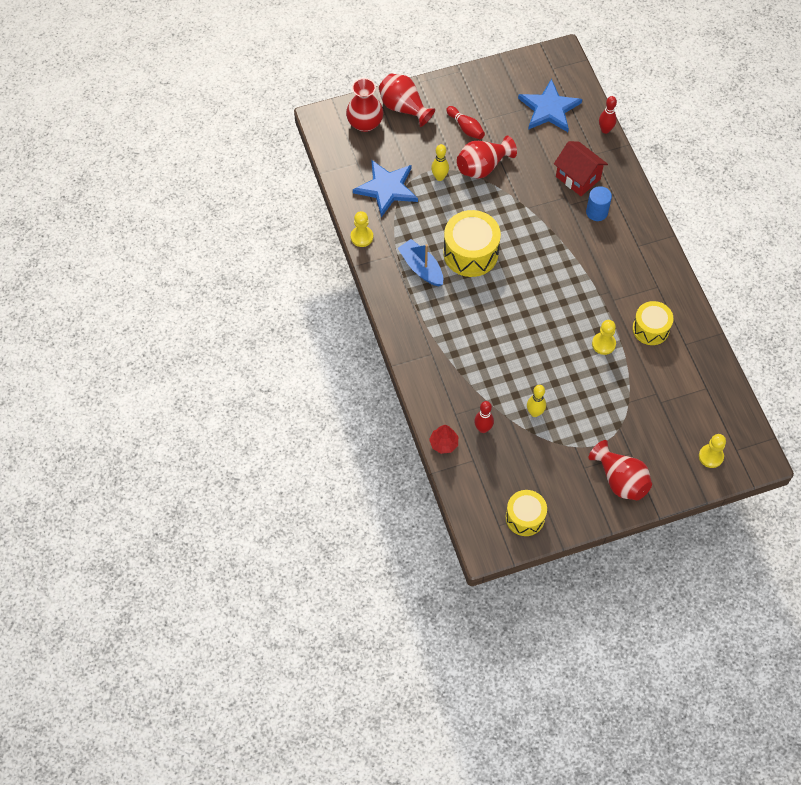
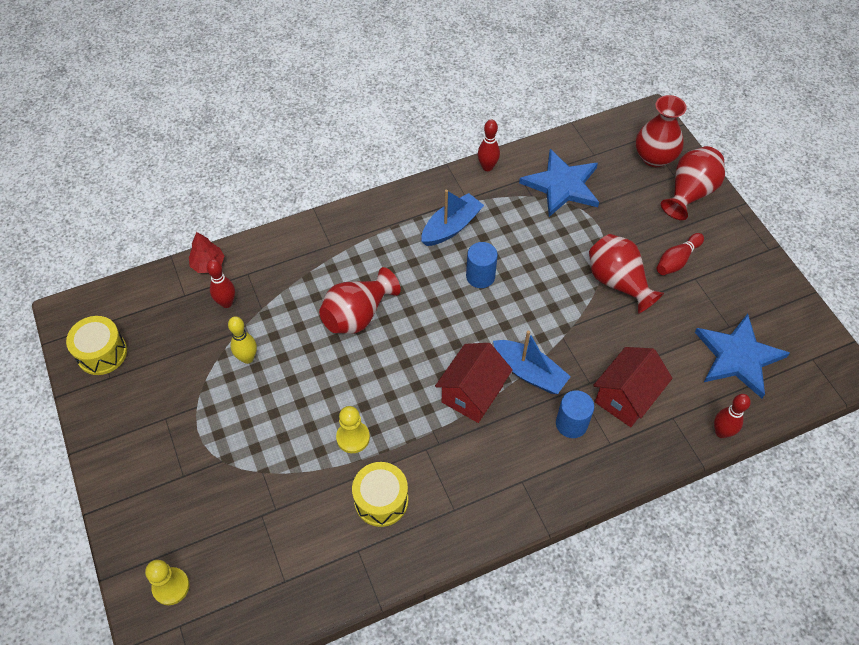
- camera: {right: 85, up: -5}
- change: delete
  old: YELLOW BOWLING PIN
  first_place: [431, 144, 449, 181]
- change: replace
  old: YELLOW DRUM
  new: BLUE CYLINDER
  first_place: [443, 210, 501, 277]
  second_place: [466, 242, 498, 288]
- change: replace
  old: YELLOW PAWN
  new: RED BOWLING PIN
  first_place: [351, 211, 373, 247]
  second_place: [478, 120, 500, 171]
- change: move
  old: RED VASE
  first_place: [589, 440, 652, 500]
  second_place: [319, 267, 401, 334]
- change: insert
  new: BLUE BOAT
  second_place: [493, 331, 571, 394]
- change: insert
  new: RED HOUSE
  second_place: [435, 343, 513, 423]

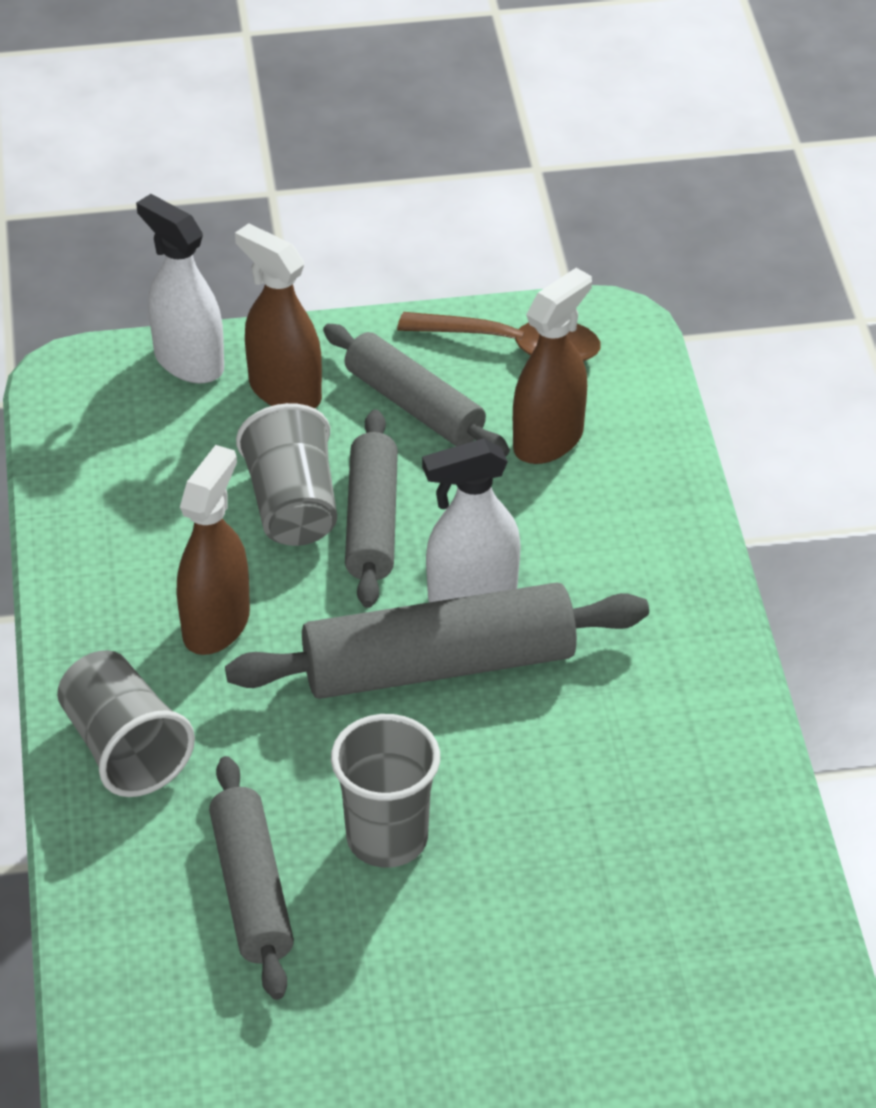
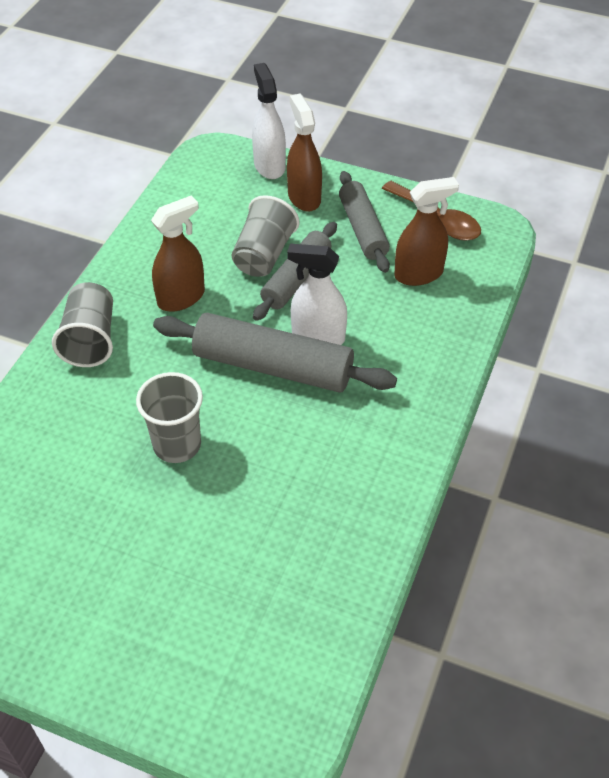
- camera: {right: 30, up: 5}
- change: delete
  old: GREY ROLLING PIN
  first_place: [209, 756, 294, 1000]

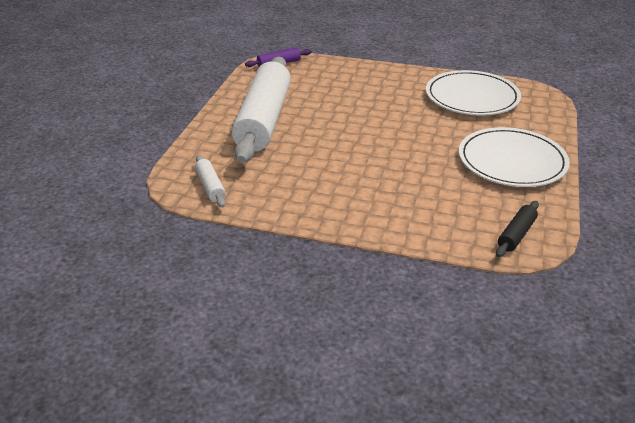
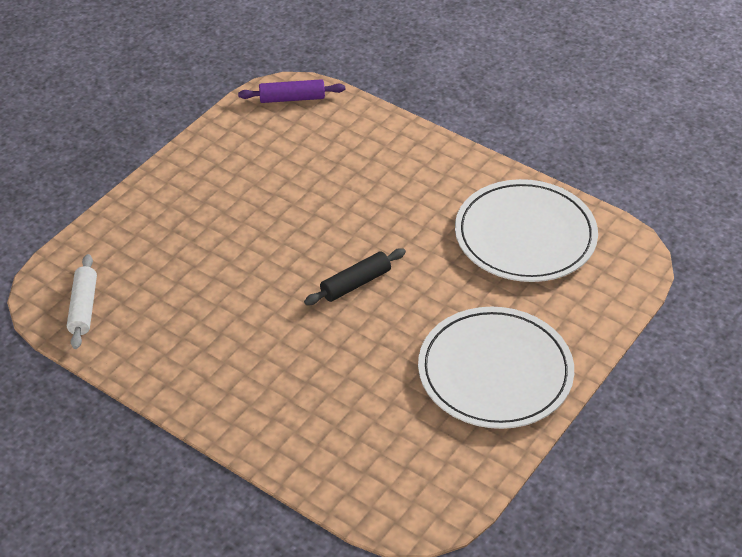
- camera: {right: 20, up: 10}
- change: delete
  old: WHITE ROLLING PIN
  first_place: [231, 57, 291, 163]
- change: move
  old: BLACK ROLLING PIN
  first_place: [496, 201, 539, 257]
  second_place: [304, 248, 406, 305]

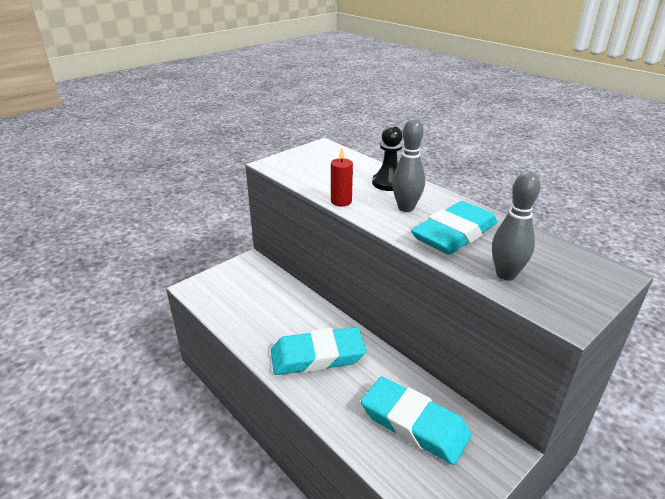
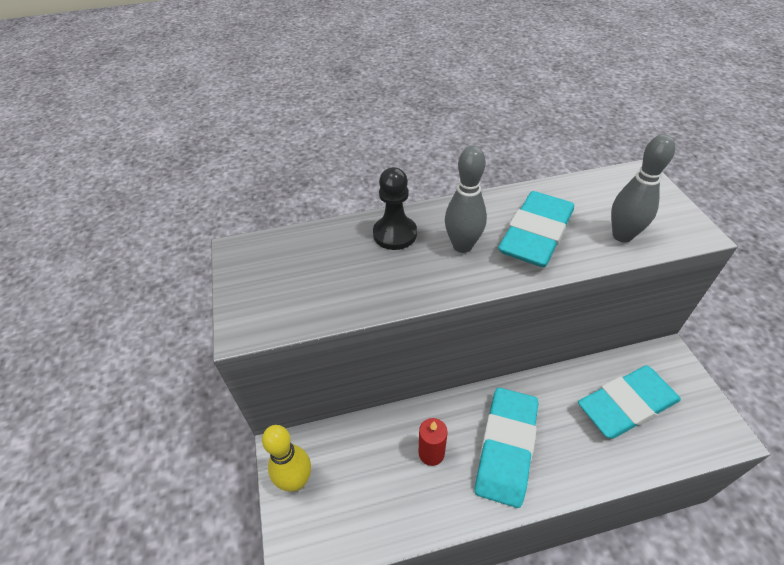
- camera: {right: -60, up: 15}
- change: move
  old: RED CANDLE
  first_place: [331, 148, 353, 206]
  second_place: [418, 418, 448, 466]
- change: rotate
  old: TURQUOISE ERASER
  first_place: [411, 201, 497, 255]
  second_place: [498, 191, 574, 267]
  degrees: 45
- change: insert
  new: YELLOW BOWLING PIN
  second_place: [262, 425, 311, 492]

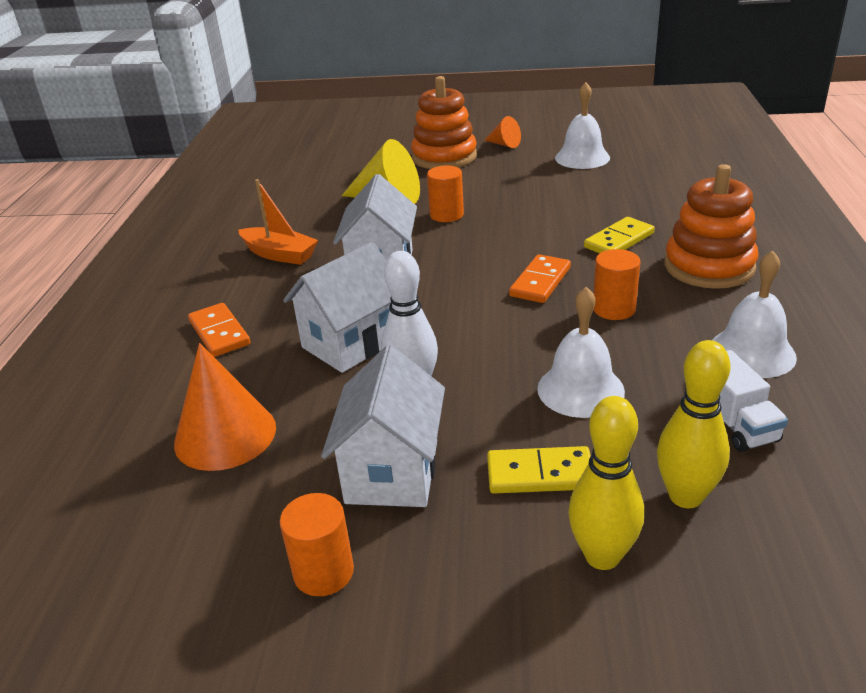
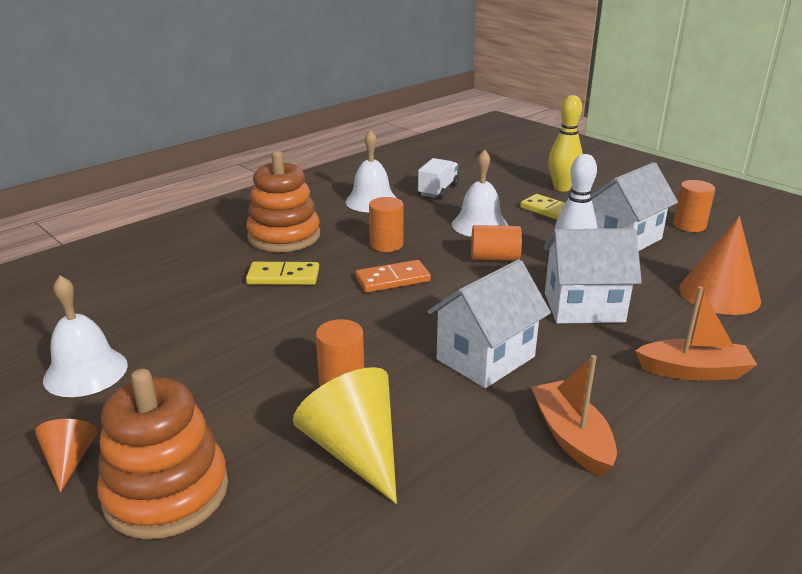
- camera: {right: -140, up: -5}
- change: replace
  old: ORANGE DOMINO
  new: ORANGE BOAT
  first_place: [188, 303, 250, 357]
  second_place: [635, 286, 757, 380]
- change: delete
  old: YELLOW BOWLING PIN
  first_place: [657, 340, 731, 508]
- change: insert
  new: ORANGE CYLINDER
  second_place: [471, 225, 522, 261]

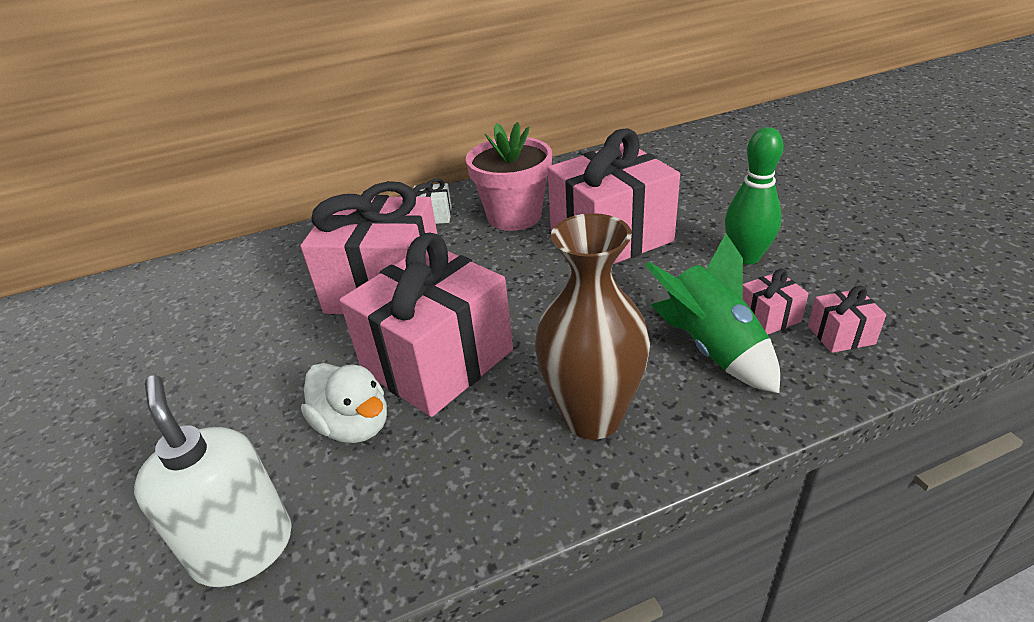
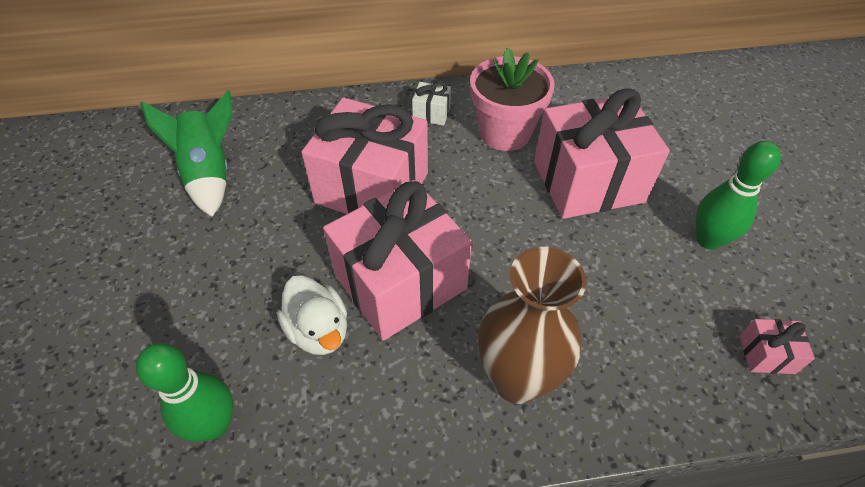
- camera: {right: 10, up: 15}
- change: move
  old: GREEN ROCKET
  first_place: [645, 234, 780, 393]
  second_place: [140, 90, 232, 217]
- change: delete
  old: PINK GIFT
  first_place: [743, 268, 809, 335]
- change: replace
  old: WHITE SOAP DISPENSER
  new: GREEN BOWLING PIN
  first_place: [134, 375, 292, 587]
  second_place: [136, 343, 233, 442]

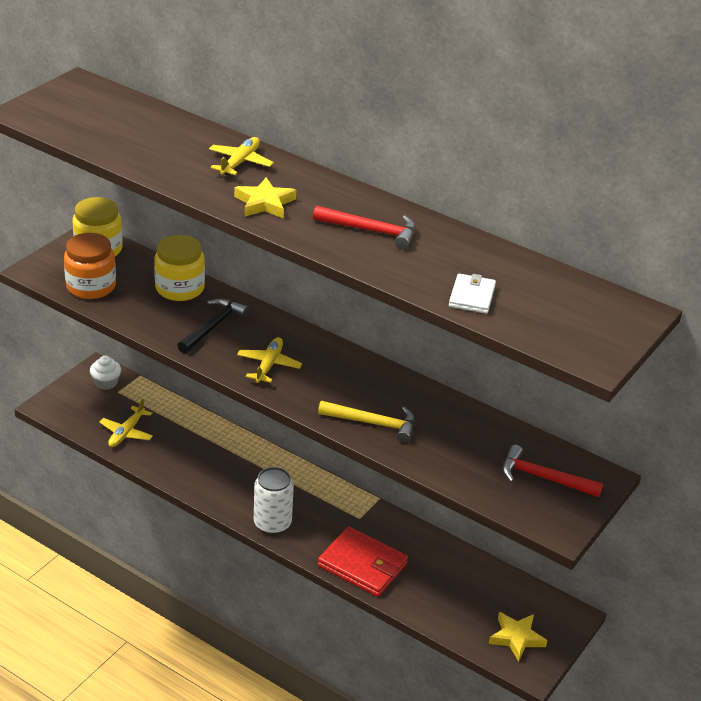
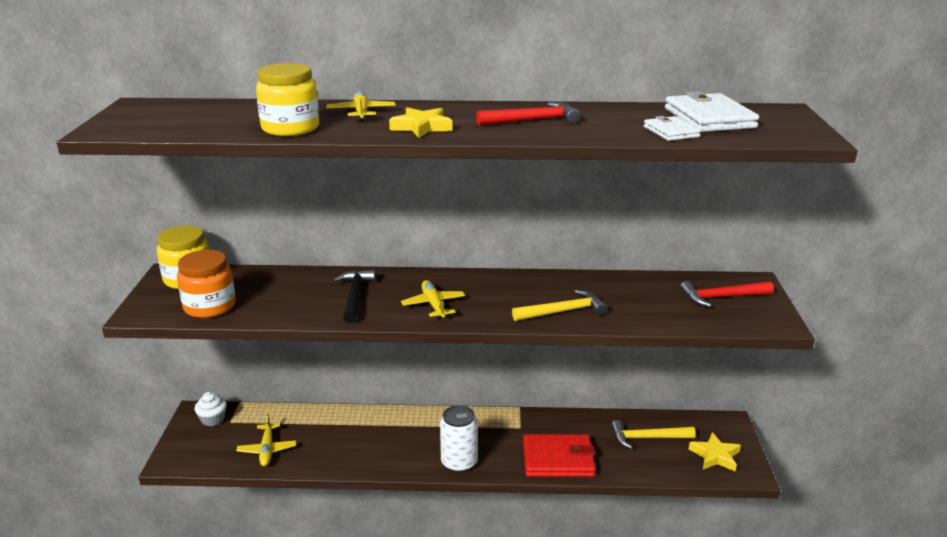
- camera: {right: -30, up: -10}
- change: move
  old: YELLOW JAR
  first_place: [154, 235, 205, 301]
  second_place: [256, 63, 319, 136]
- change: insert
  new: WHITE WALLET
  second_place: [665, 91, 759, 132]
- change: insert
  new: YELLOW HAMMER
  second_place: [611, 420, 696, 449]

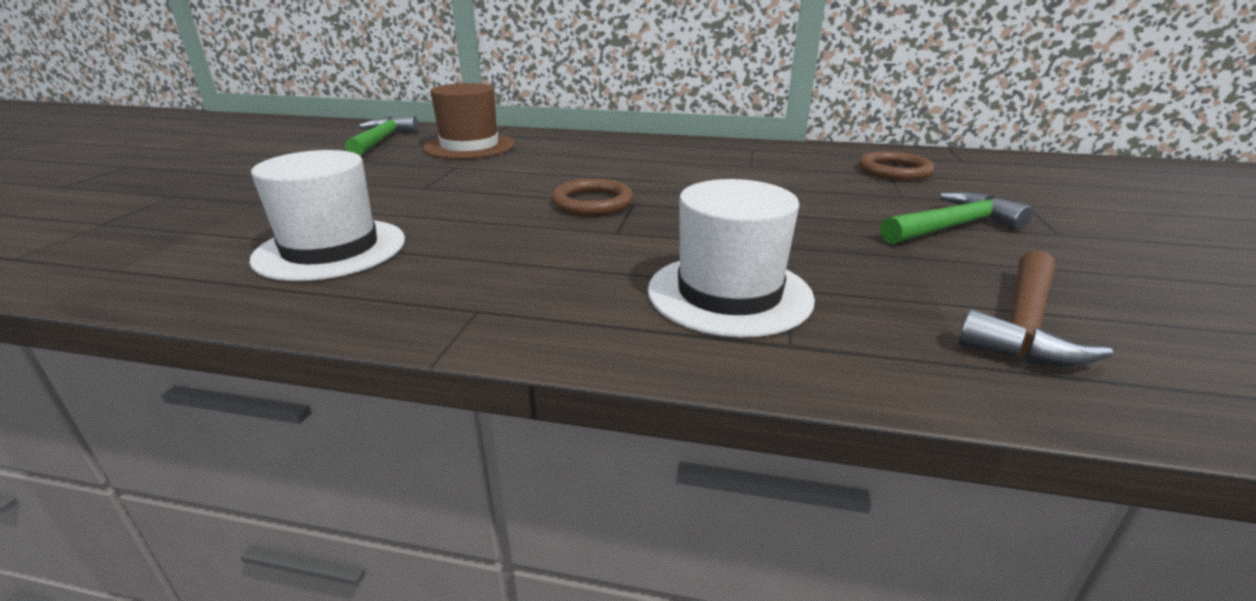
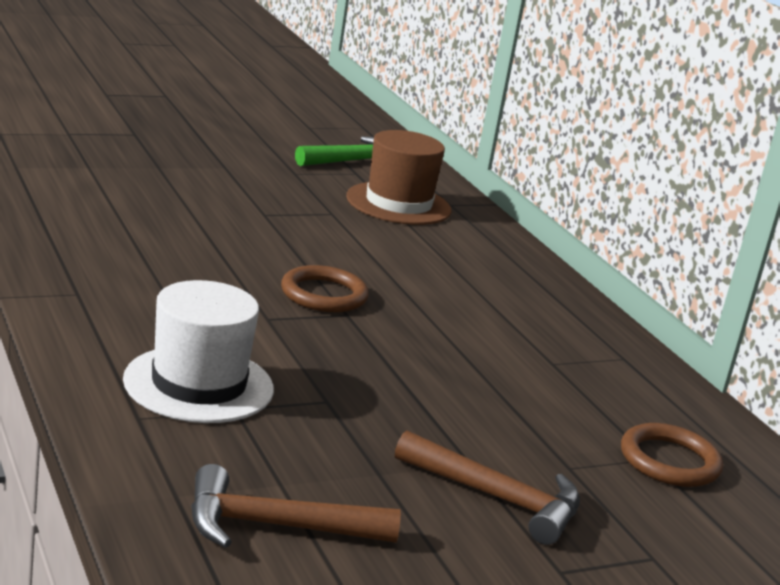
- camera: {right: 50, up: -5}
- change: delete
  old: WHITE HAT
  first_place: [249, 150, 405, 281]
- change: recolor
  old: GREEN HAMMER
  new: BROWN HAMMER
  first_place: [880, 192, 1033, 244]
  second_place: [395, 430, 580, 545]

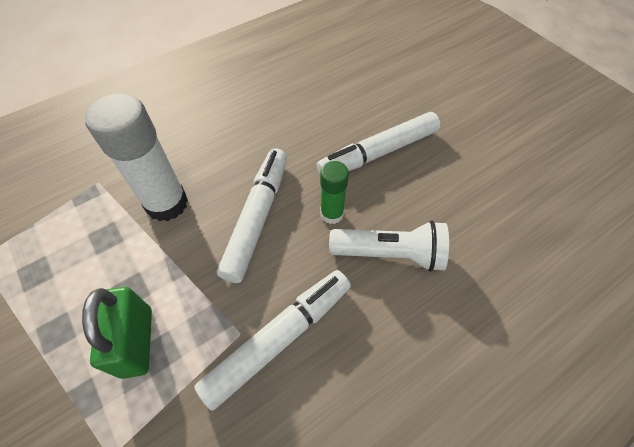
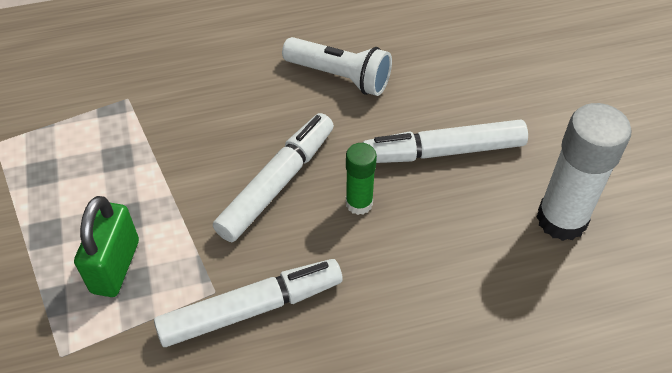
- camera: {right: 20, up: -5}
- change: move
  old: WHITE GLUE STICK
  first_place: [85, 93, 188, 221]
  second_place: [537, 103, 631, 241]
- change: move
  old: WHITE FLASHLIGHT
  first_place: [329, 220, 449, 272]
  second_place: [282, 37, 392, 96]

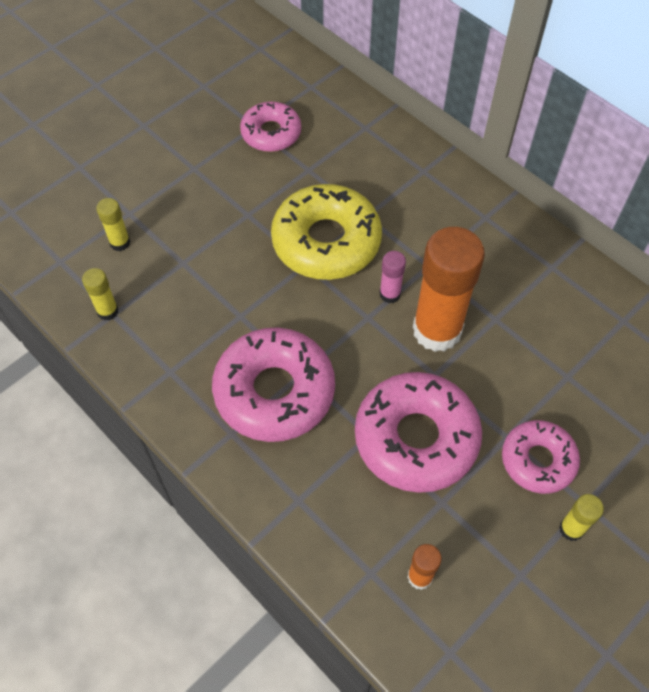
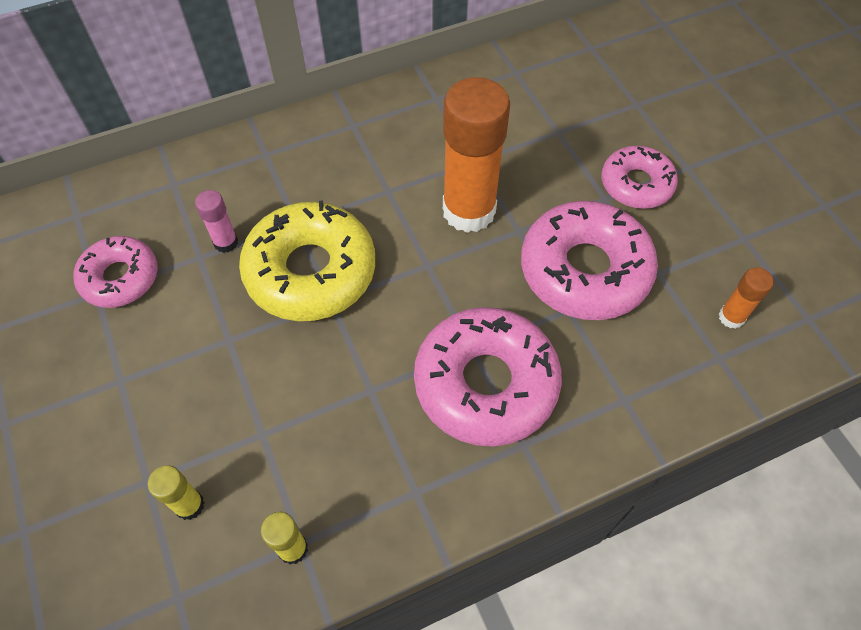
- camera: {right: -70, up: 0}
- change: move
  old: PINK GLUE STICK
  first_place: [380, 251, 406, 303]
  second_place: [195, 190, 238, 253]
- change: delete
  old: YELLOW GLUE STICK
  first_place: [559, 494, 604, 541]

